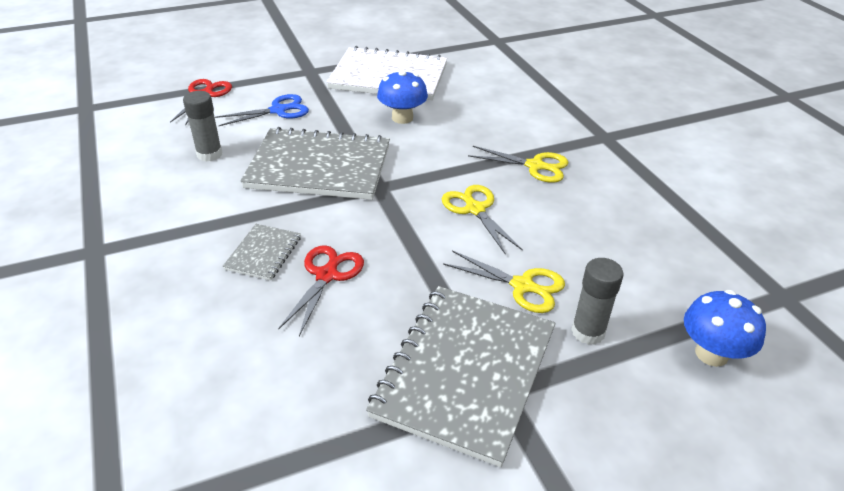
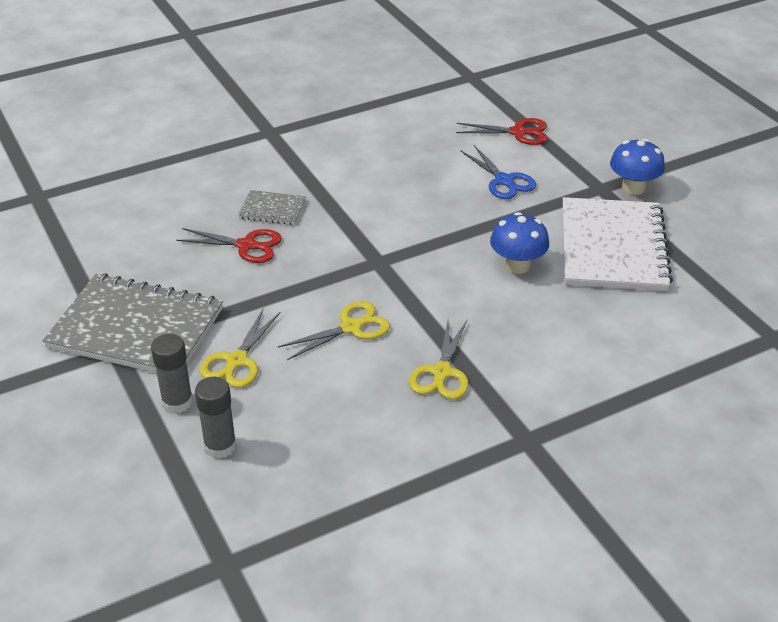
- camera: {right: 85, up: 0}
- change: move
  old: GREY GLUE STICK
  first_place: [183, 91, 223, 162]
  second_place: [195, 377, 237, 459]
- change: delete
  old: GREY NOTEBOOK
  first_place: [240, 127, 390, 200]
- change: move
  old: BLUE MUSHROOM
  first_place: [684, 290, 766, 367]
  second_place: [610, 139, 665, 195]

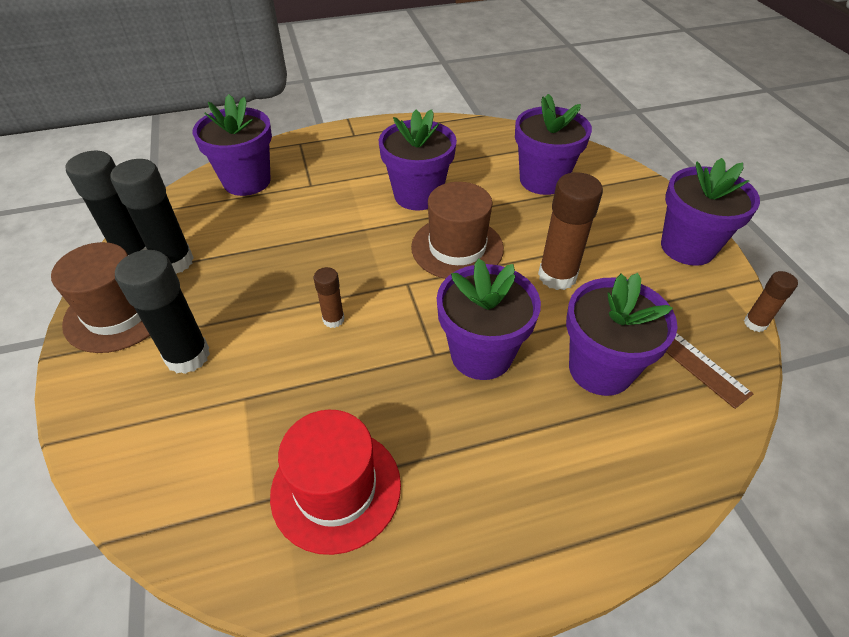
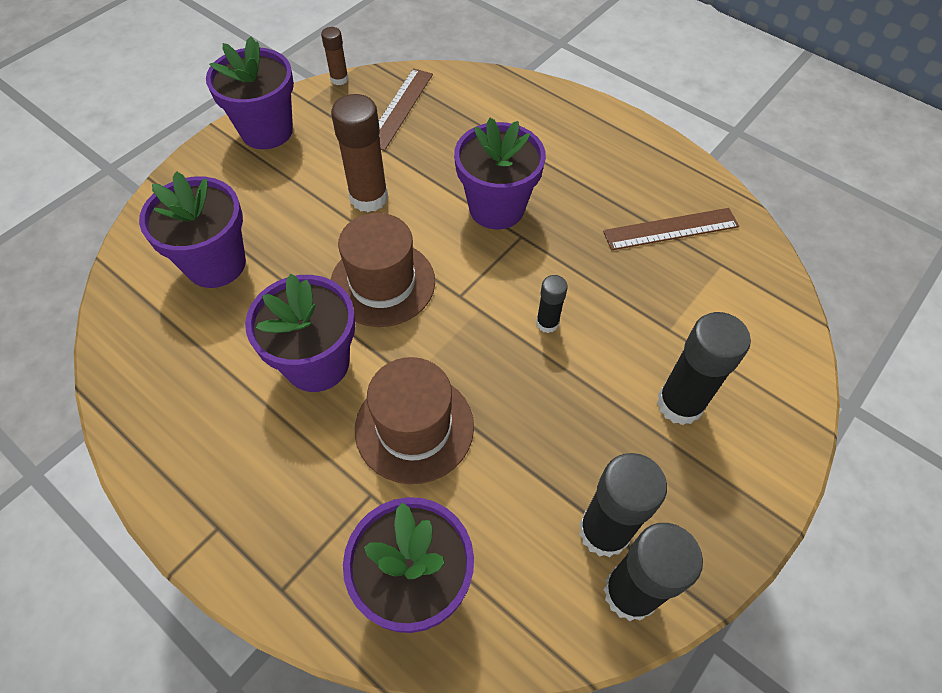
- camera: {right: -125, up: 10}
- change: move
  old: BROWN HAT
  first_place: [51, 242, 150, 353]
  second_place: [355, 357, 474, 484]
- change: recolor
  old: BROWN GLUE STICK
  new: BLACK GLUE STICK
  first_place: [314, 267, 345, 328]
  second_place: [536, 275, 568, 333]
- change: delete
  old: PURPLE FLOWER POT
  first_place: [566, 273, 678, 396]
- change: replace
  old: RED HAT
  new: BROWN RULER
  first_place: [270, 410, 401, 555]
  second_place: [603, 208, 739, 250]

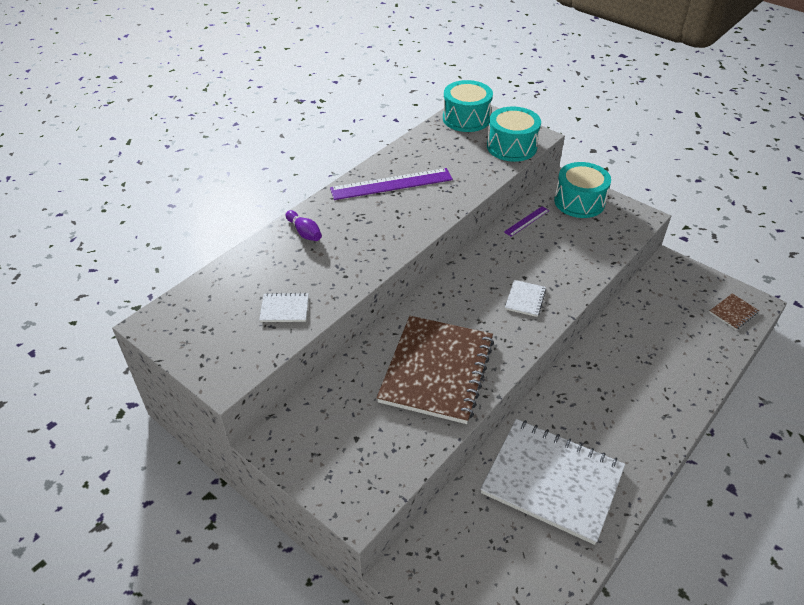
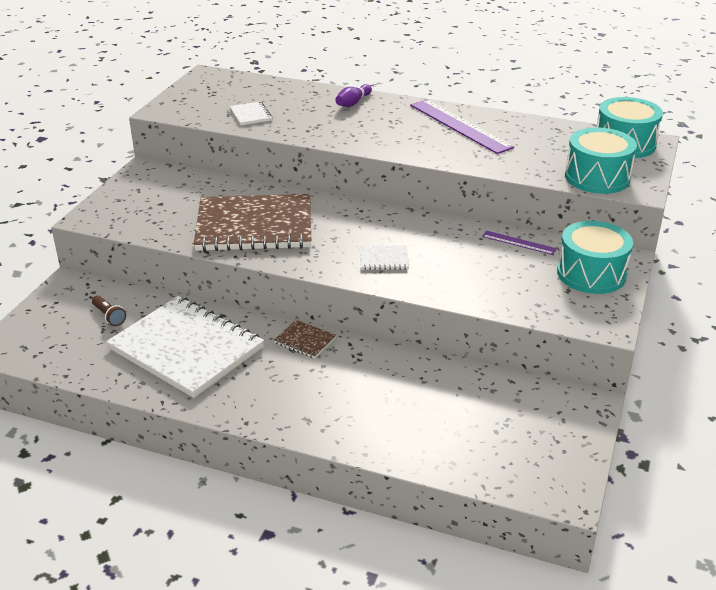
- camera: {right: 70, up: -10}
- change: move
  old: BROWN NOTEBOOK
  first_place: [709, 293, 759, 330]
  second_place: [274, 320, 336, 359]
- change: rotate
  old: WHITE NOTEBOOK
  first_place: [481, 419, 625, 545]
  second_place: [106, 296, 264, 398]
  degrees: -60
- change: insert
  new: BROWN FLASHLIGHT
  second_place: [92, 296, 126, 326]

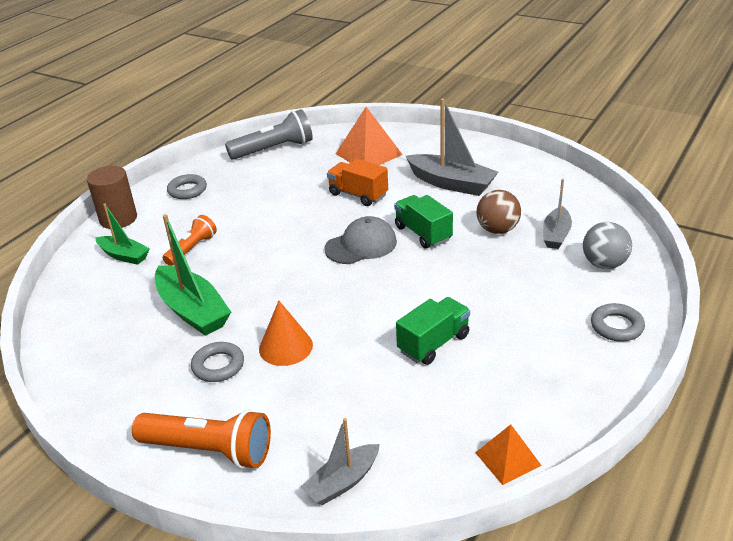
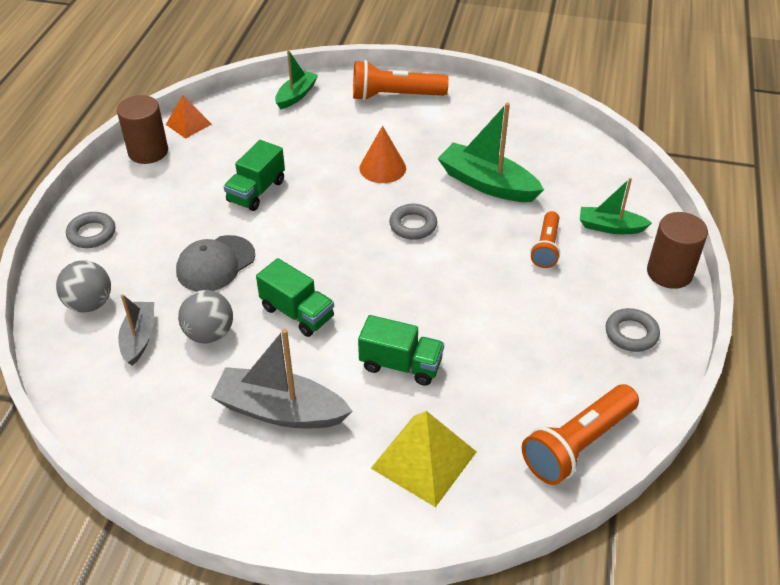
- camera: {right: 160, up: 10}
- change: recolor
  old: ORANGE PYRAMID
  new: YELLOW PYRAMID
  first_place: [336, 107, 403, 165]
  second_place: [371, 411, 477, 507]
- change: recolor
  old: GREY FLASHLIGHT
  new: ORANGE FLASHLIGHT
  first_place: [225, 109, 313, 160]
  second_place: [522, 384, 639, 485]
- change: recolor
  old: ORANGE TRUCK
  new: GREEN TRUCK
  first_place: [327, 158, 388, 206]
  second_place: [358, 315, 444, 386]
- change: recolor
  old: BROWN BALL
  new: GREY BALL
  first_place: [476, 190, 521, 234]
  second_place: [178, 290, 233, 344]
- change: move
  old: GREY CAP
  first_place: [324, 216, 397, 264]
  second_place: [176, 235, 255, 292]
- change: move
  old: GREY RING
  first_place: [191, 342, 244, 382]
  second_place: [389, 204, 437, 240]
- change: recolor
  old: GREY BOAT
  new: GREEN BOAT
  first_place: [301, 418, 380, 505]
  second_place: [275, 50, 318, 109]
- change: insert
  new: BROWN CYLINDER
  second_place: [117, 95, 168, 164]

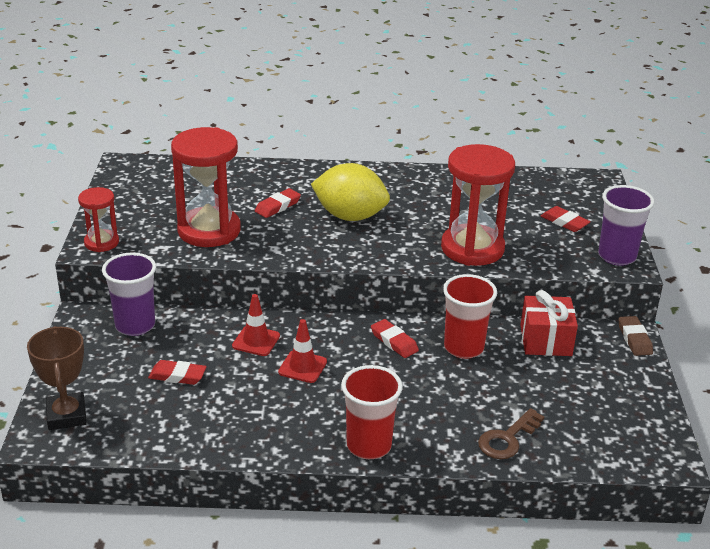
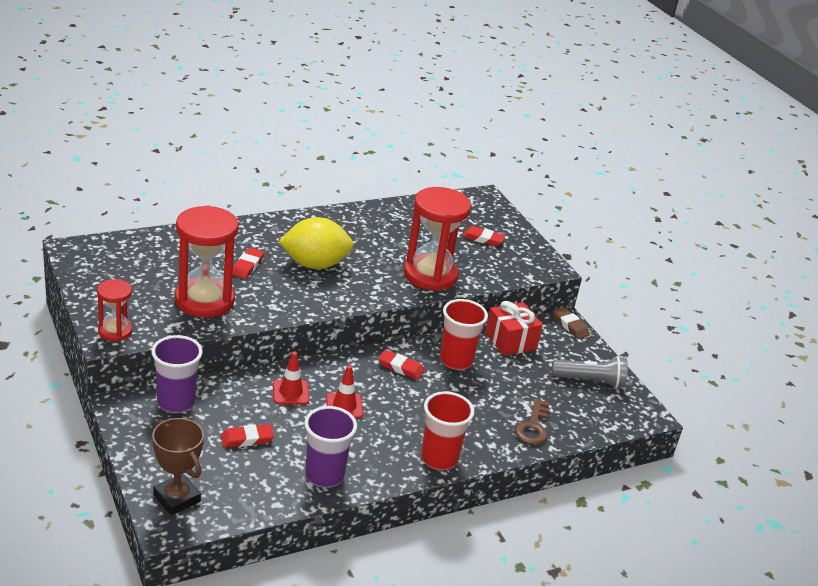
- camera: {right: -30, up: 0}
- change: move
  old: PURPLE CUP
  first_place: [598, 185, 655, 266]
  second_place: [304, 406, 357, 488]
- change: insert
  new: GREY FLASHLIGHT
  second_place: [552, 356, 628, 388]

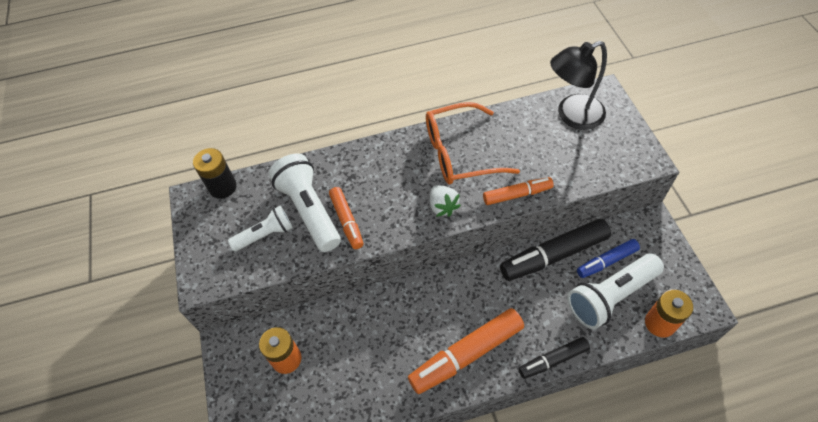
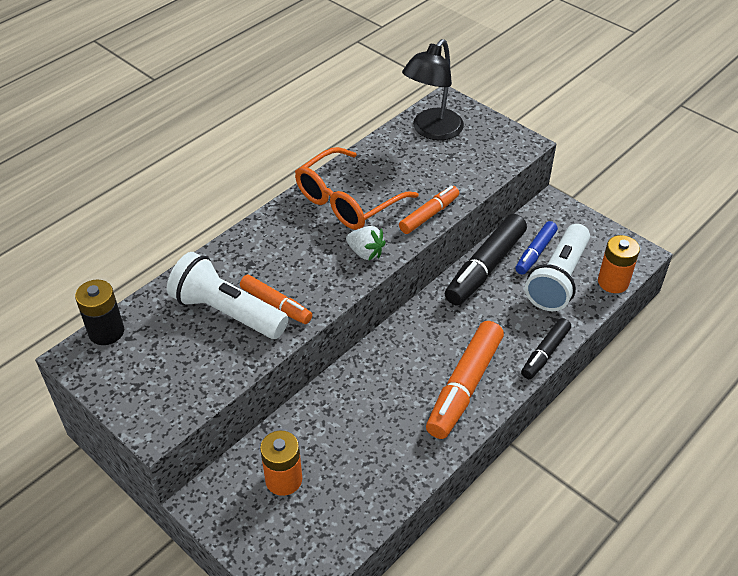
- camera: {right: -35, up: -10}
- change: delete
  old: WHITE FLASHLIGHT
  first_place: [228, 205, 293, 251]

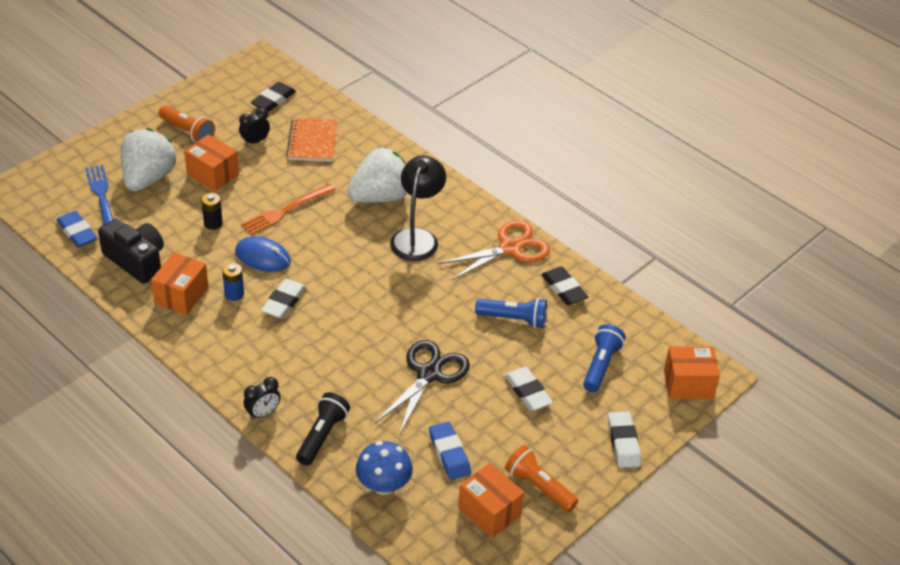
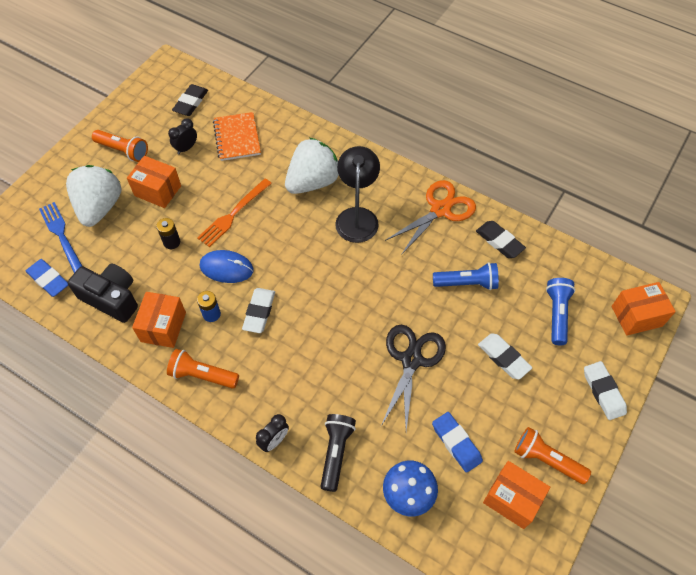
- camera: {right: -10, up: 15}
- change: insert
  new: ORANGE FLASHLIGHT
  second_place: [167, 349, 239, 389]

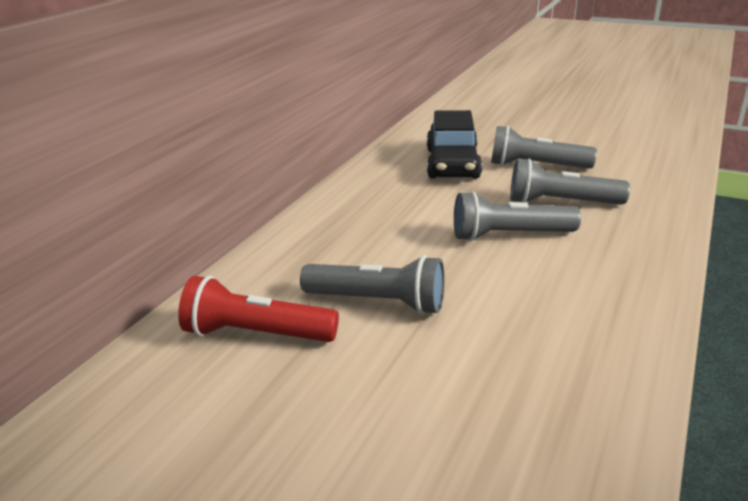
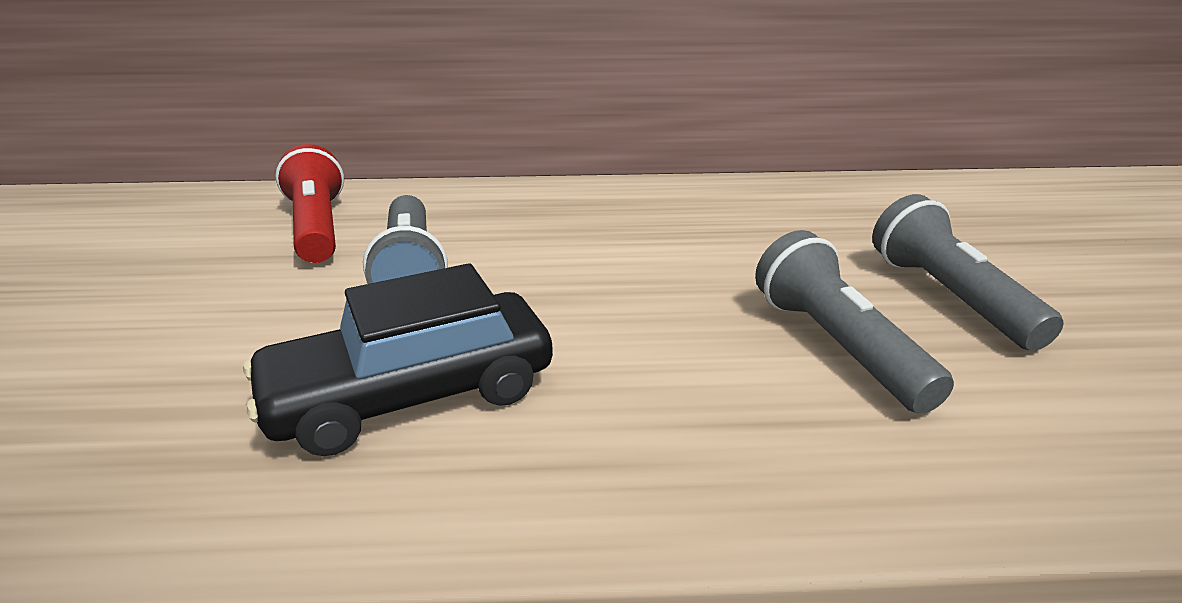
- camera: {right: 60, up: 0}
- change: move
  old: BLACK CAR
  first_place: [427, 110, 482, 178]
  second_place: [243, 263, 553, 456]
- change: delete
  old: GREY FLASHLIGHT
  first_place: [454, 191, 581, 241]

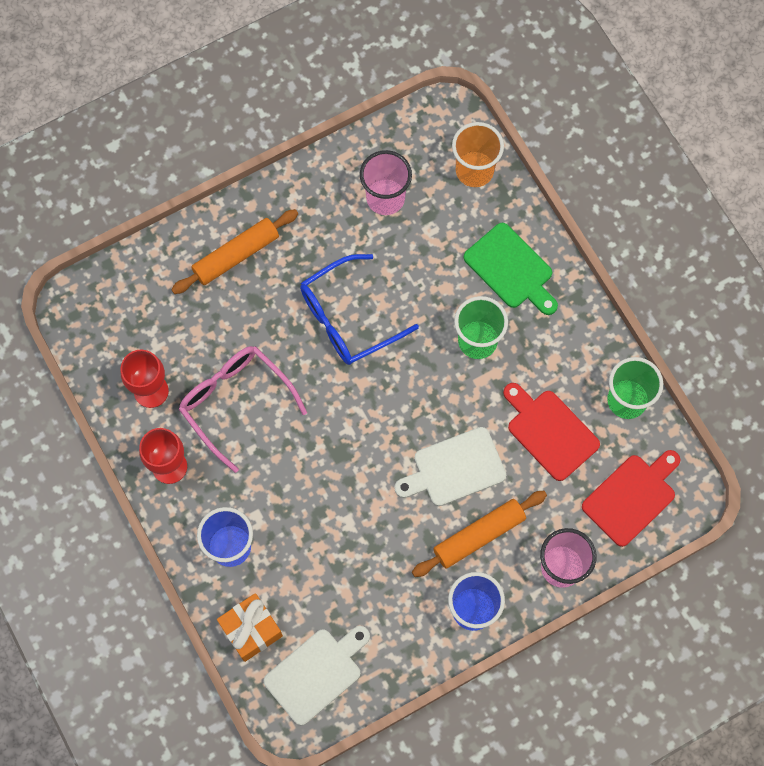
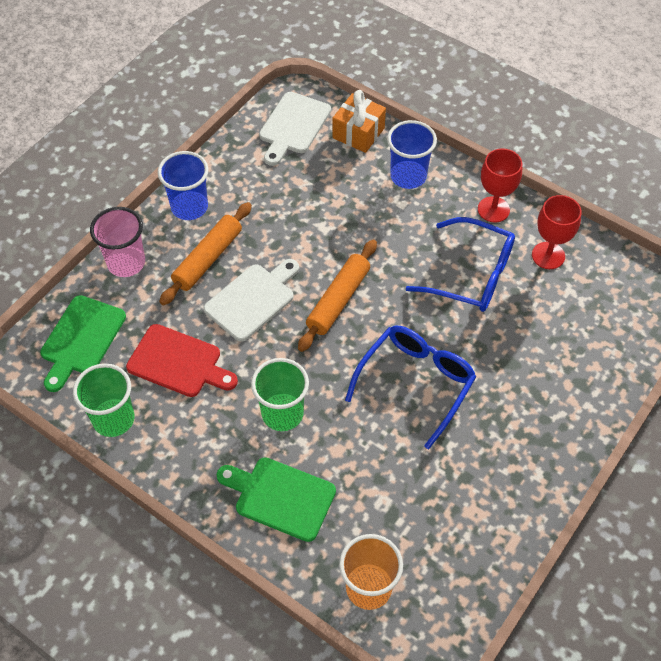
- camera: {right: 155, up: -15}
- change: delete
  old: PINK CUP
  first_place: [360, 150, 412, 215]
- change: move
  old: ORANGE ROLLING PIN
  first_place: [171, 209, 298, 294]
  second_place: [298, 240, 377, 352]
- change: recolor
  old: PINK GLASSES
  new: BLUE GLASSES
  first_place: [179, 346, 307, 473]
  second_place: [406, 217, 515, 312]
- change: recolor
  old: RED CUTTING BOARD
  new: GREEN CUTTING BOARD
  first_place: [582, 450, 681, 547]
  second_place: [40, 295, 126, 392]

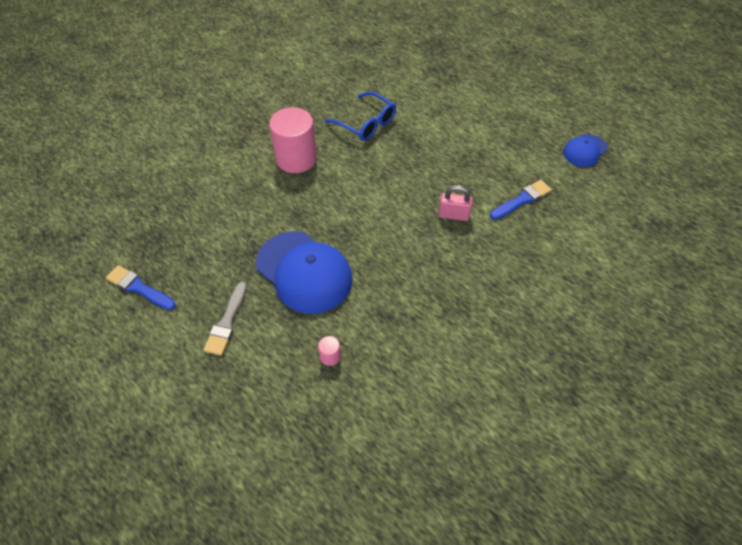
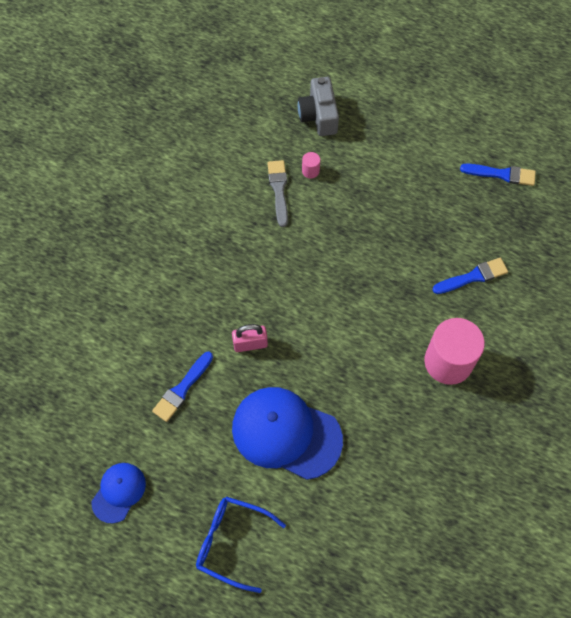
- camera: {right: 160, up: 10}
- change: move
  old: BLUE GLASSES
  first_place: [325, 91, 396, 141]
  second_place: [196, 496, 286, 593]
- change: move
  old: BLUE CAP
  first_place: [256, 231, 353, 314]
  second_place: [232, 387, 343, 480]
- change: move
  old: GREY BRUSH
  first_place: [204, 282, 247, 356]
  second_place: [267, 160, 288, 227]
- change: insert
  new: GREY CAMERA
  second_place: [298, 77, 339, 136]
- change: insert
  new: BLUE BRUSH
  second_place: [432, 258, 508, 294]

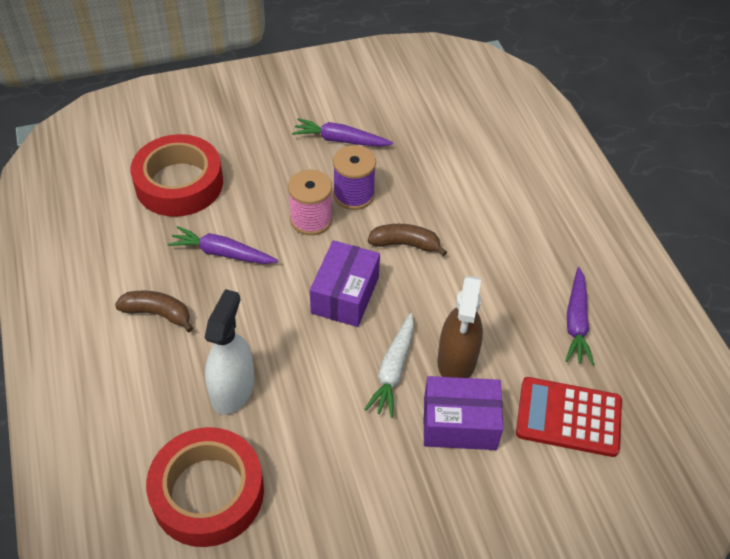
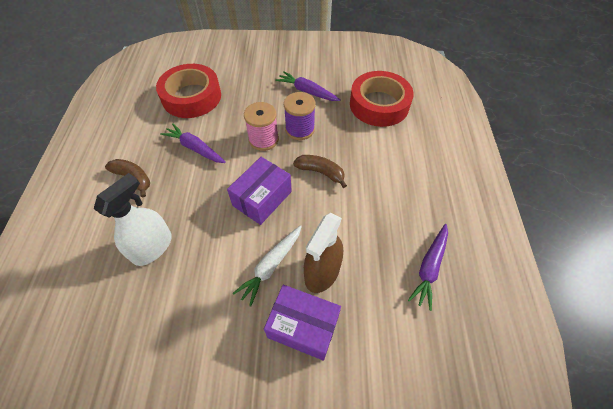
- camera: {right: 20, up: 5}
- change: delete
  old: RED CALCULATOR
  first_place: [516, 377, 622, 457]
- change: move
  old: RED TAPE
  first_place: [146, 427, 264, 547]
  second_place: [350, 71, 414, 127]

